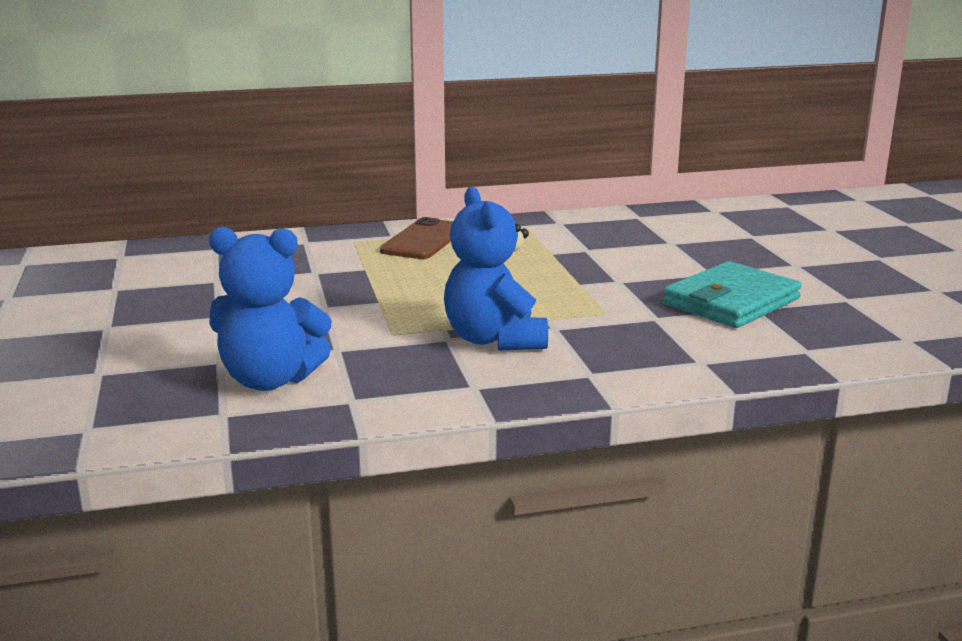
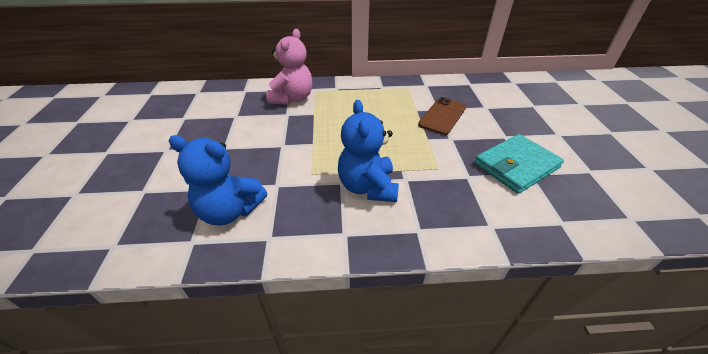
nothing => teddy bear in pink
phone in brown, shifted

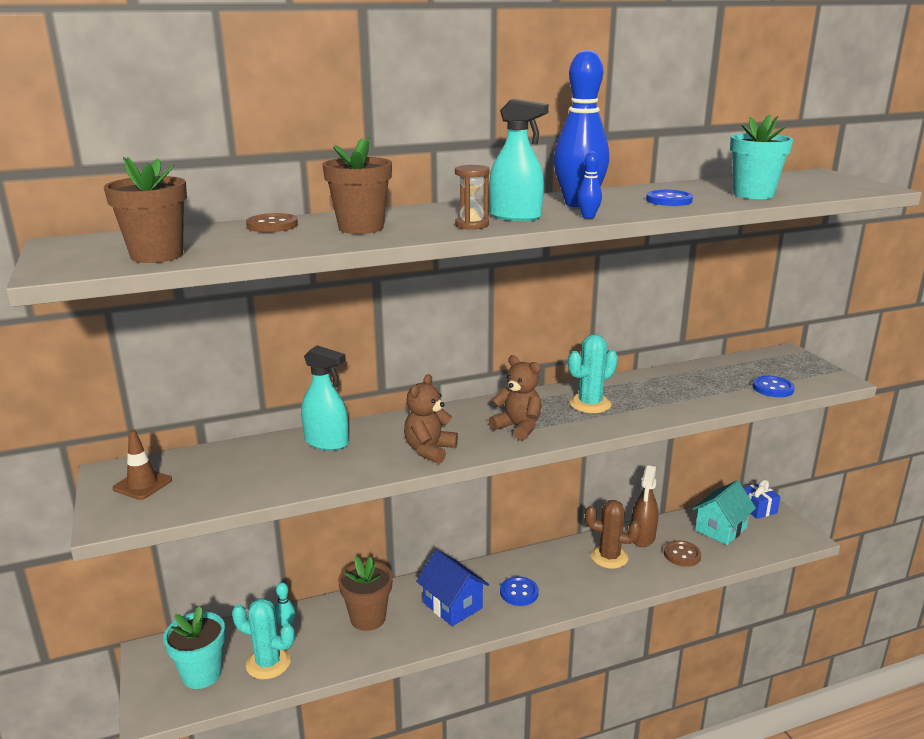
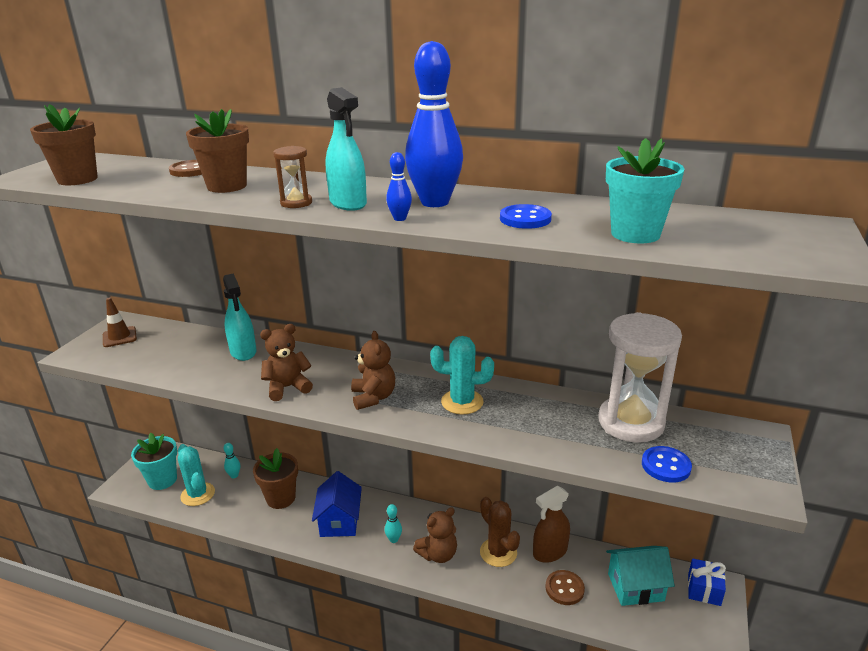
nothing => teddy bear in brown (no. 3 from left)
nothing => hourglass in white
button in blue (no. 1 from left) => bowling pin in turquoise (no. 2 from left)

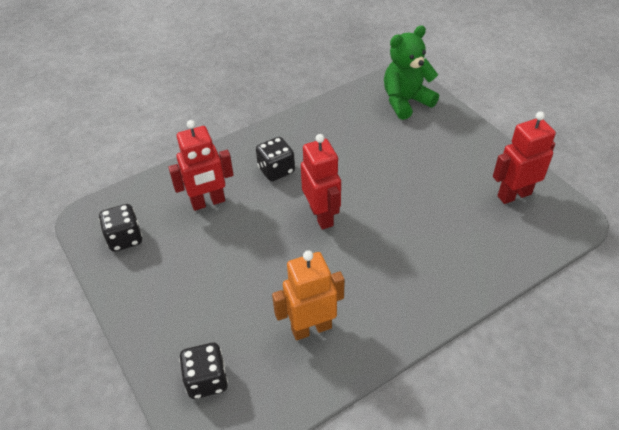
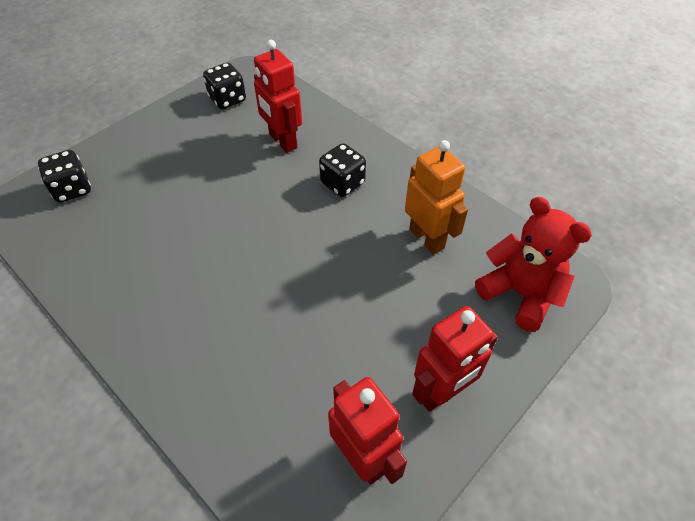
robot in orange, shifted
robot in red (no. 2 from left in the first image) => robot in red (no. 3 from left), shifted
teddy bear in green => teddy bear in red

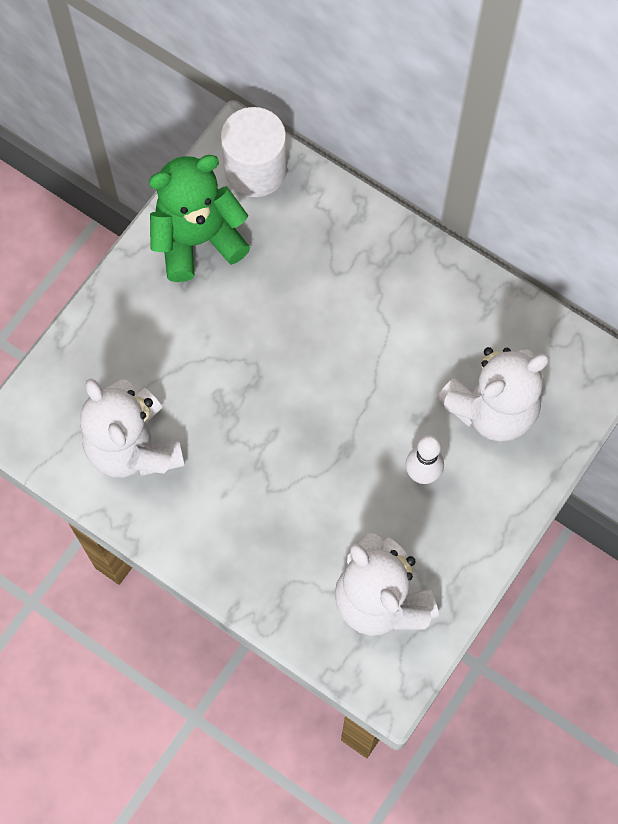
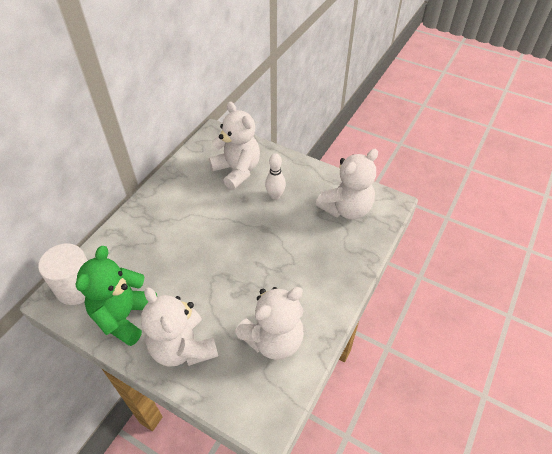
nothing => teddy bear in white (no. 1 from left)
teddy bear in green, 45 degrees clockwise

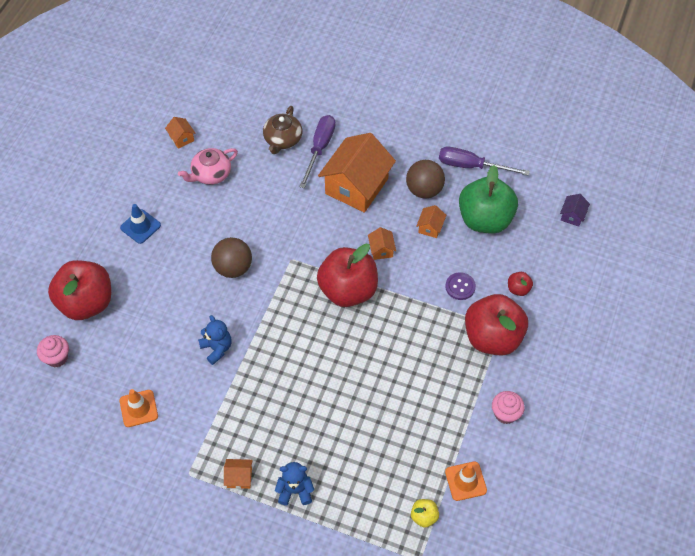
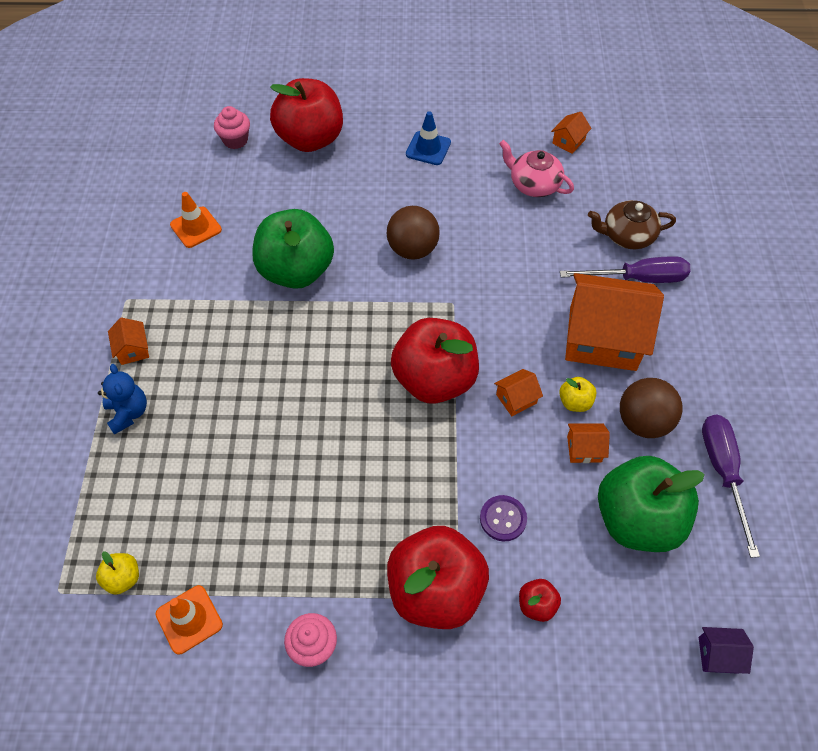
nothing => apple in yellow (no. 2 from left)
teddy bear in blue (no. 1 from left) => apple in green (no. 1 from left)

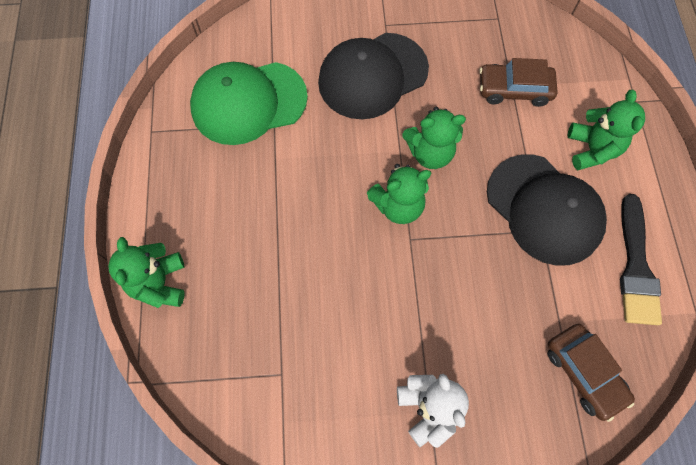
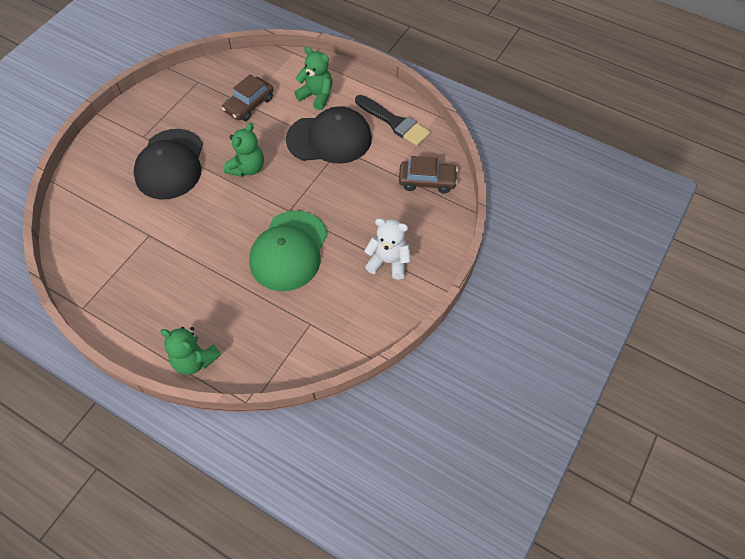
teddy bear in green (no. 2 from left) => nothing
cap in green, shifted

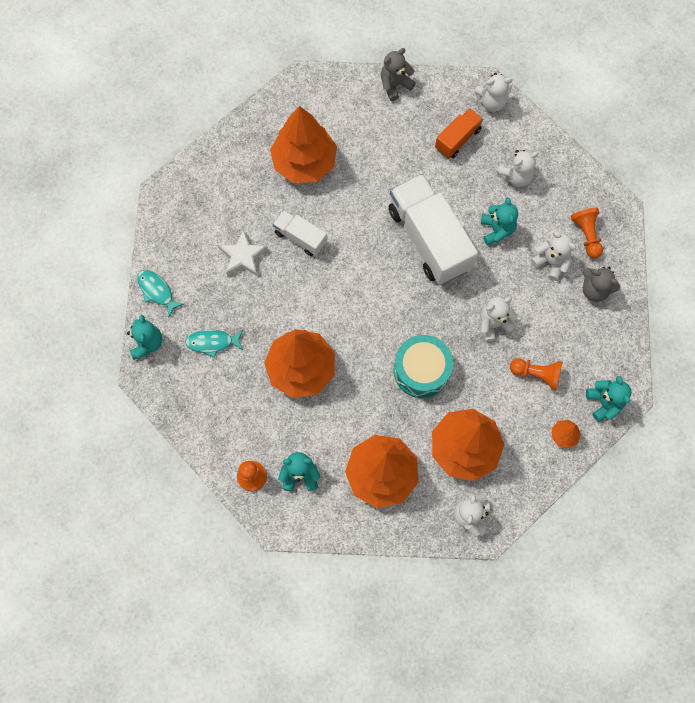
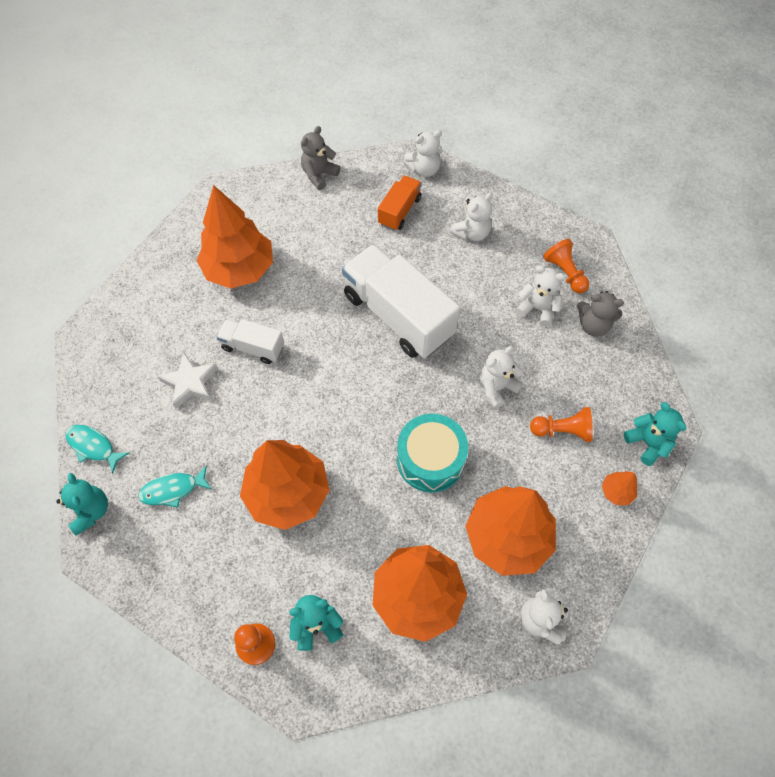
teddy bear in turquoise (no. 3 from left) => nothing

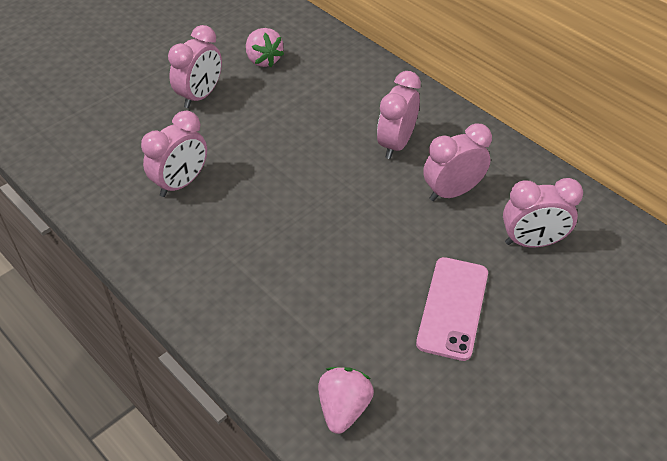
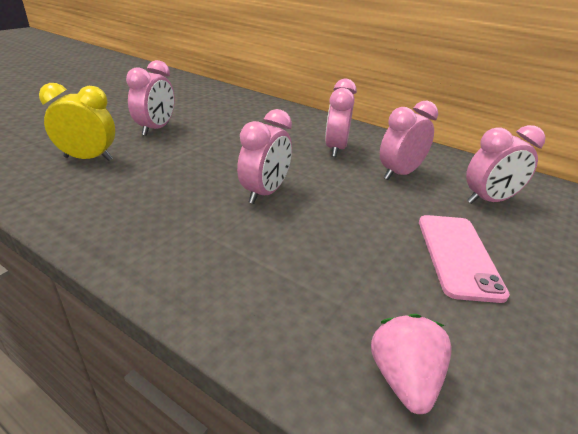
strawberry in pink (no. 1 from left) => nothing
nothing => clock in yellow
clock in pink (no. 1 from left in the first image) => clock in pink (no. 2 from left), shifted

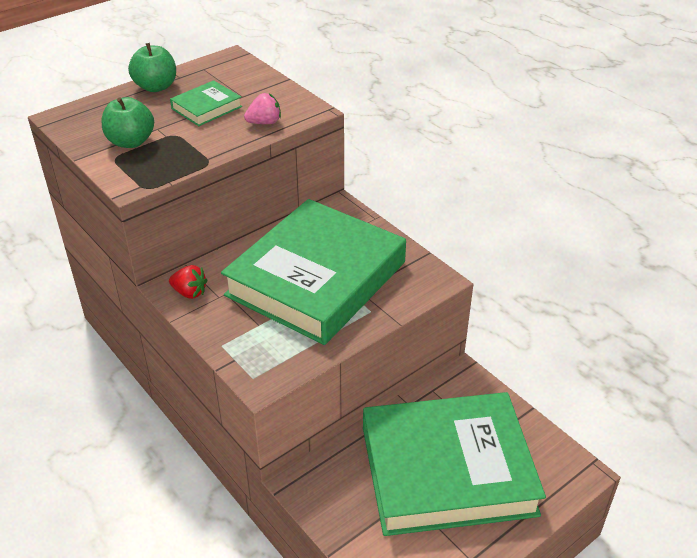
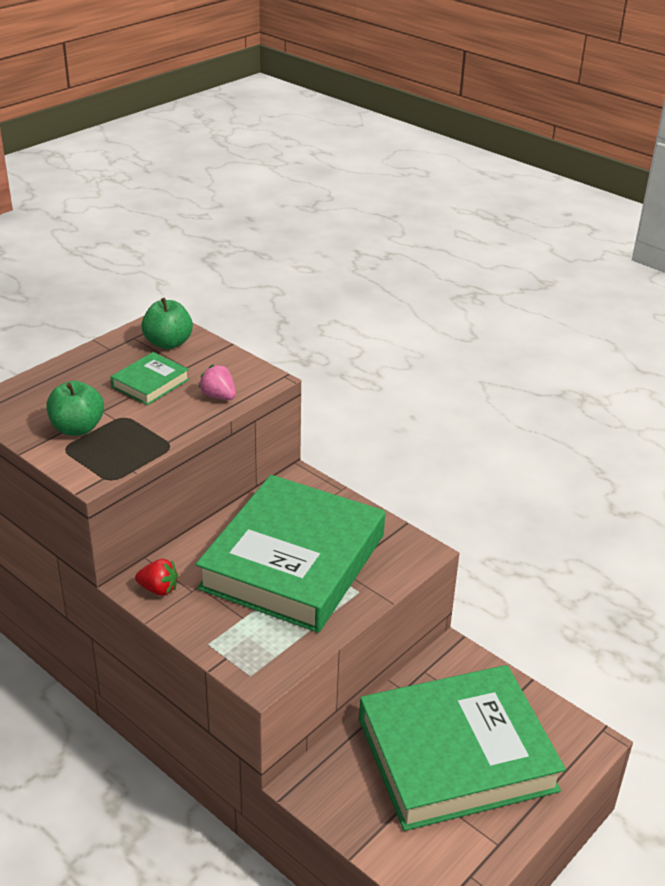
apple in green (no. 2 from left), shifted
strawberry in pink, 105 degrees counterclockwise

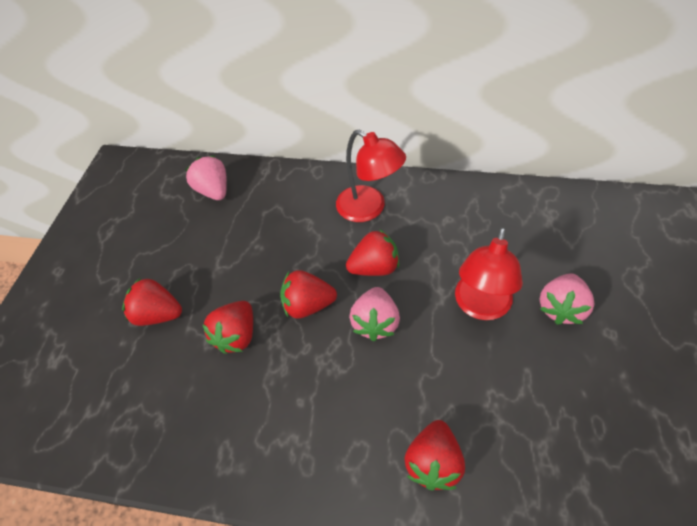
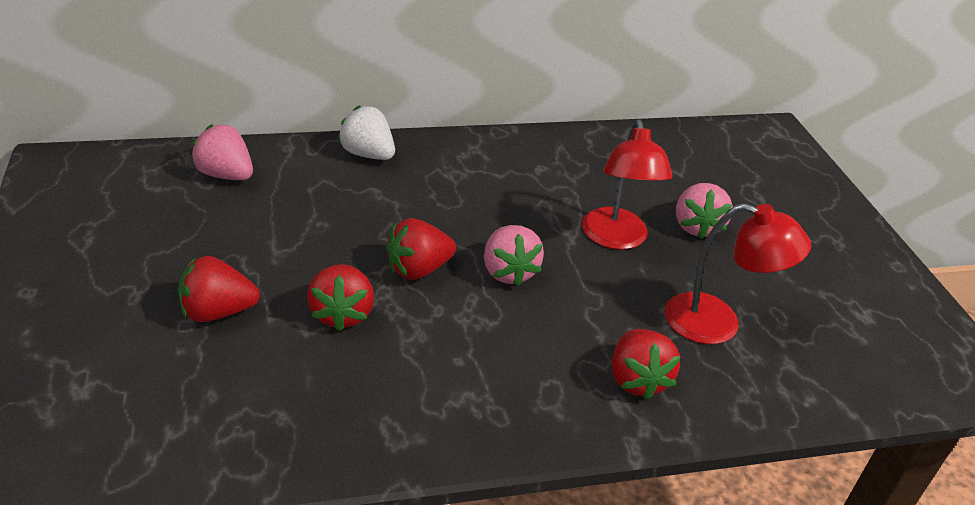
strawberry in red (no. 4 from left) => nothing
nothing => strawberry in white
lamp in red (no. 1 from left in the first image) => lamp in red (no. 2 from left), shifted

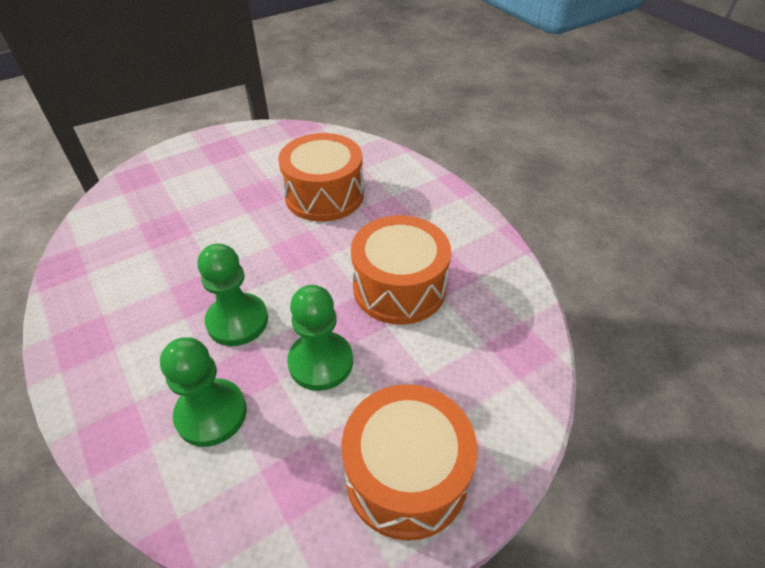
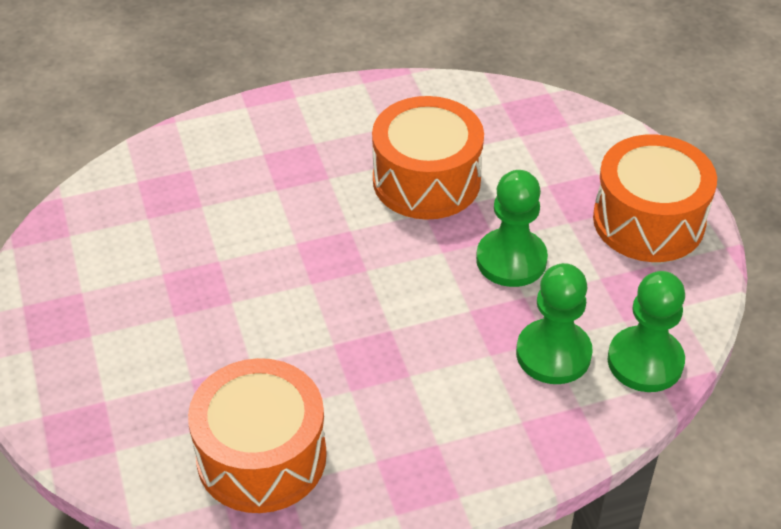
pawn in green (no. 2 from left in the first image) => pawn in green (no. 3 from left), shifted
drum in orange (no. 1 from left), shifted

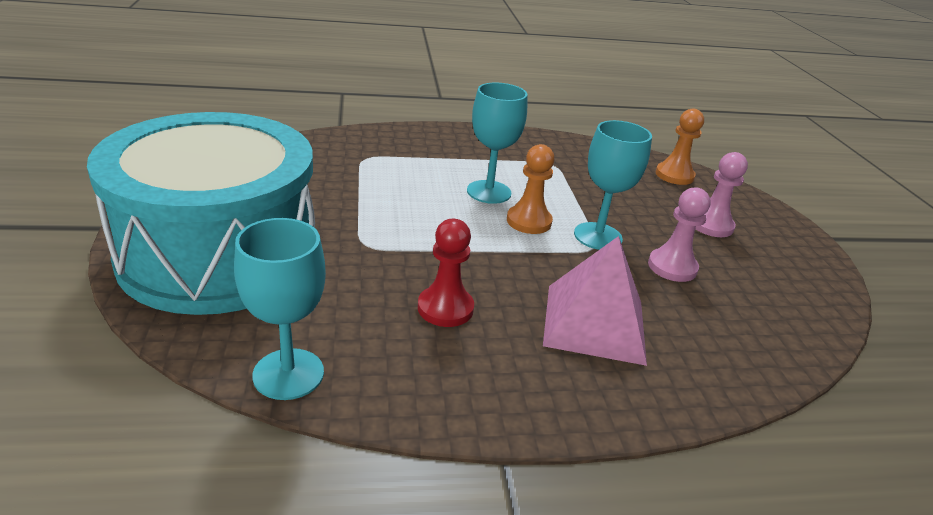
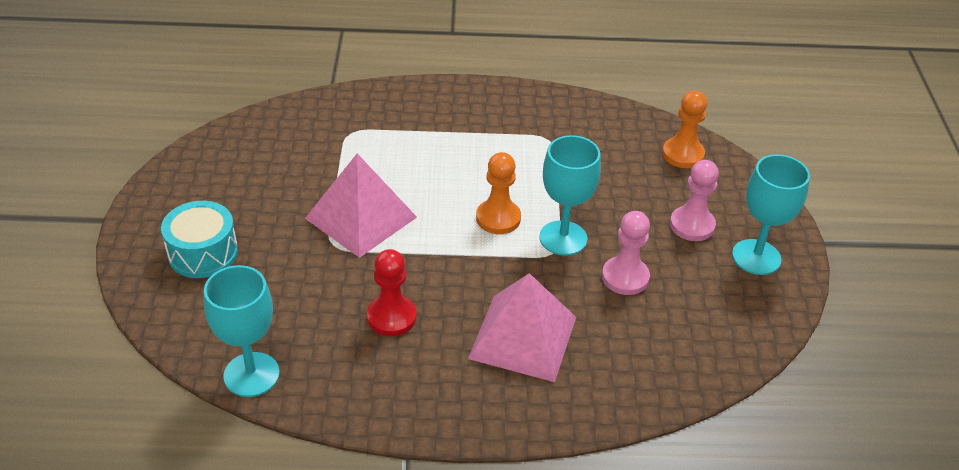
nothing => pyramid in pink (no. 1 from left)
goblet in turquoise (no. 2 from left in the first image) => goblet in turquoise (no. 3 from left), shifted
drum in turquoise, x0.41

